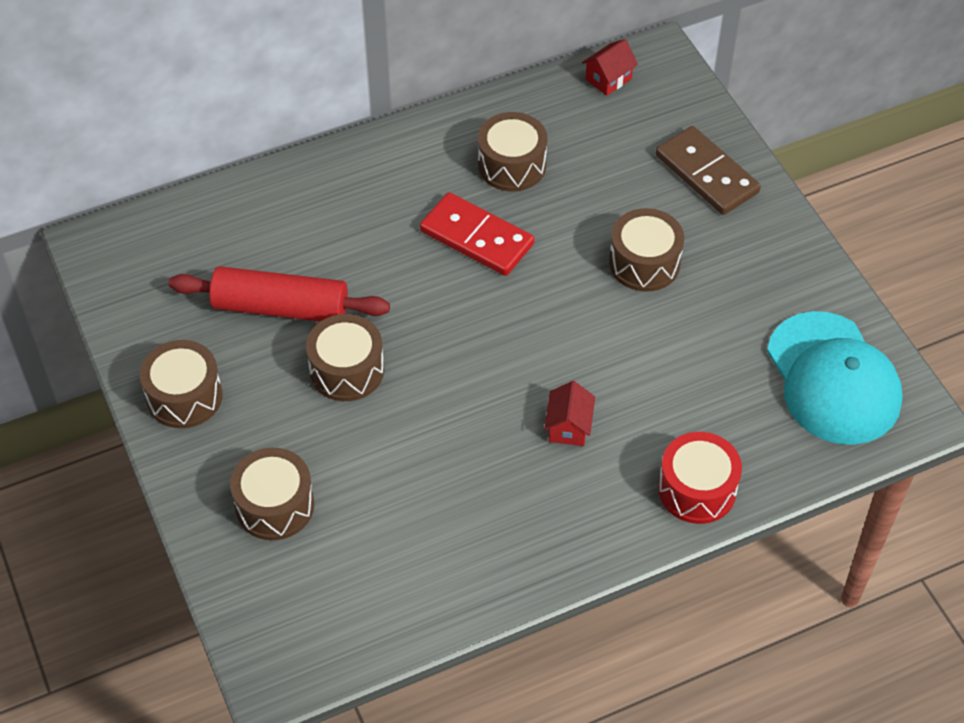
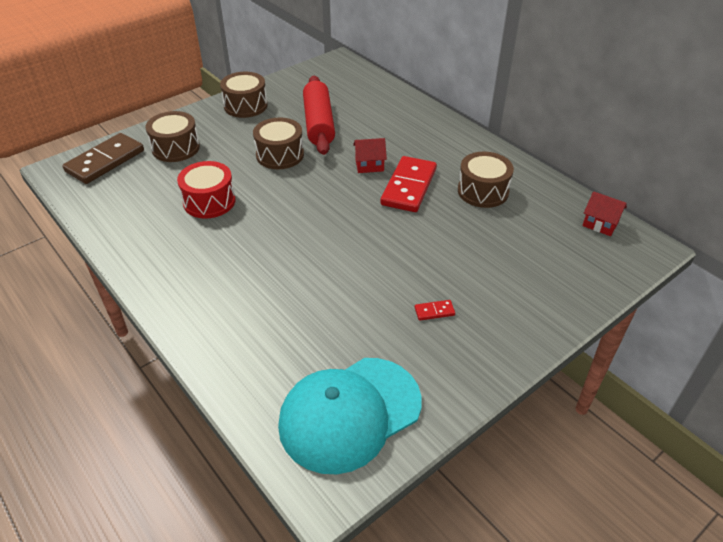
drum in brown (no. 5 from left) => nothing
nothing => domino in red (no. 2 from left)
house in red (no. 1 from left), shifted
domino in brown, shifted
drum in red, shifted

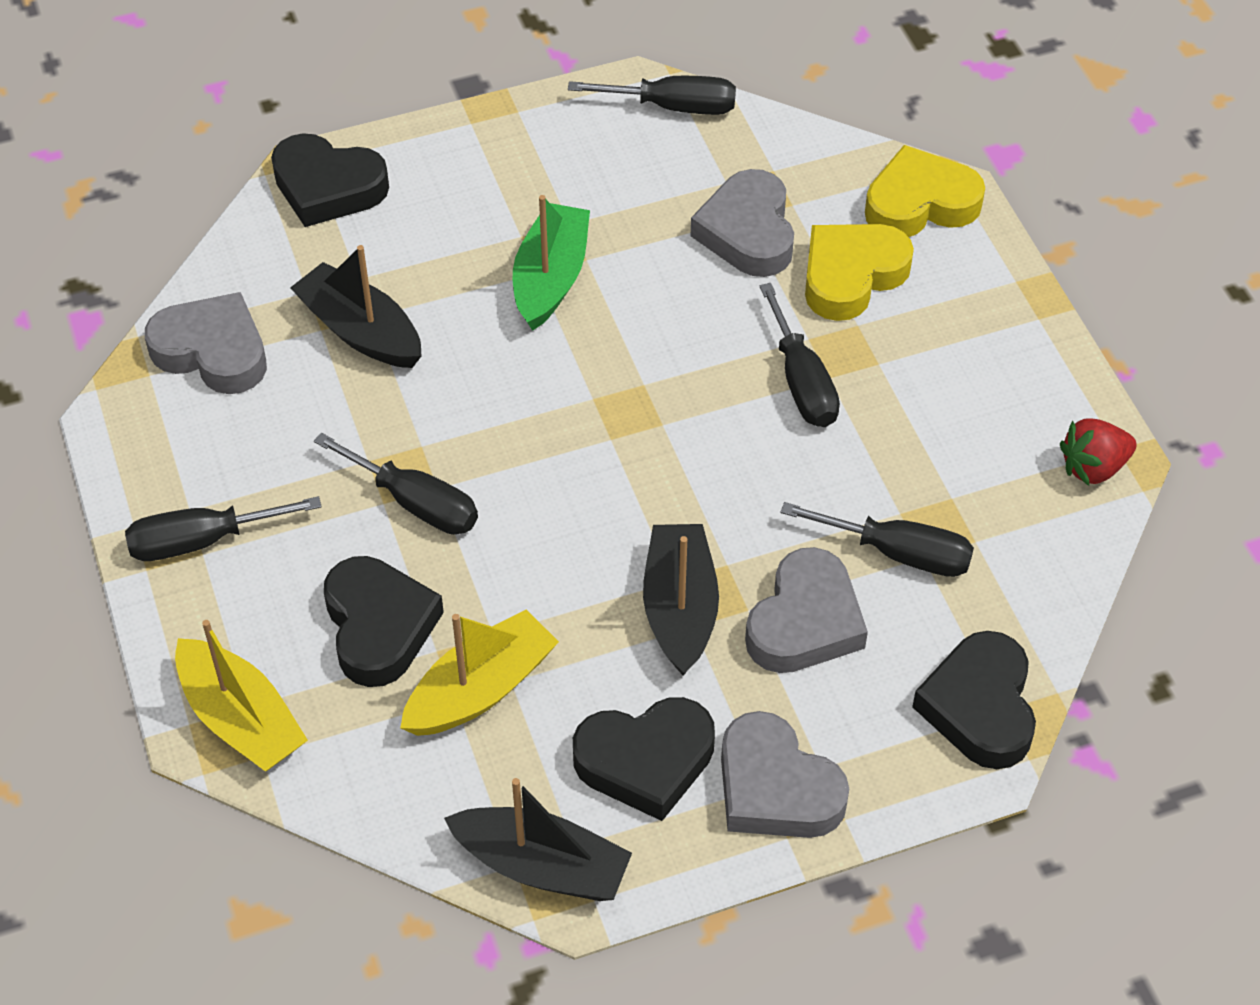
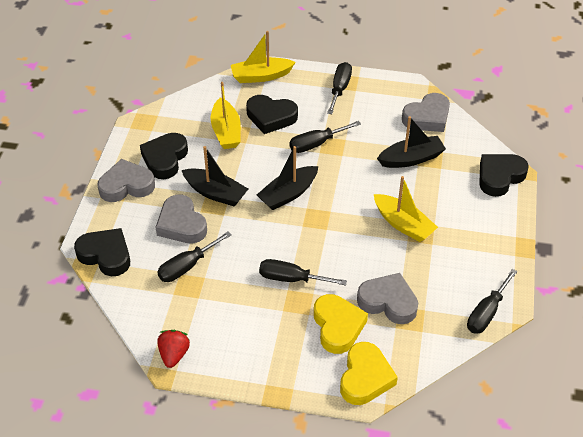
boat in black (no. 2 from left), shifted
boat in green => boat in yellow (no. 3 from left)

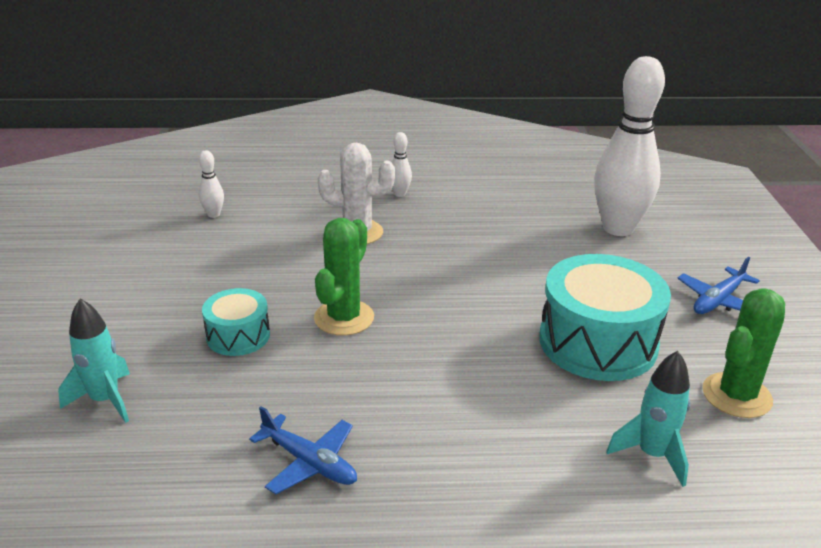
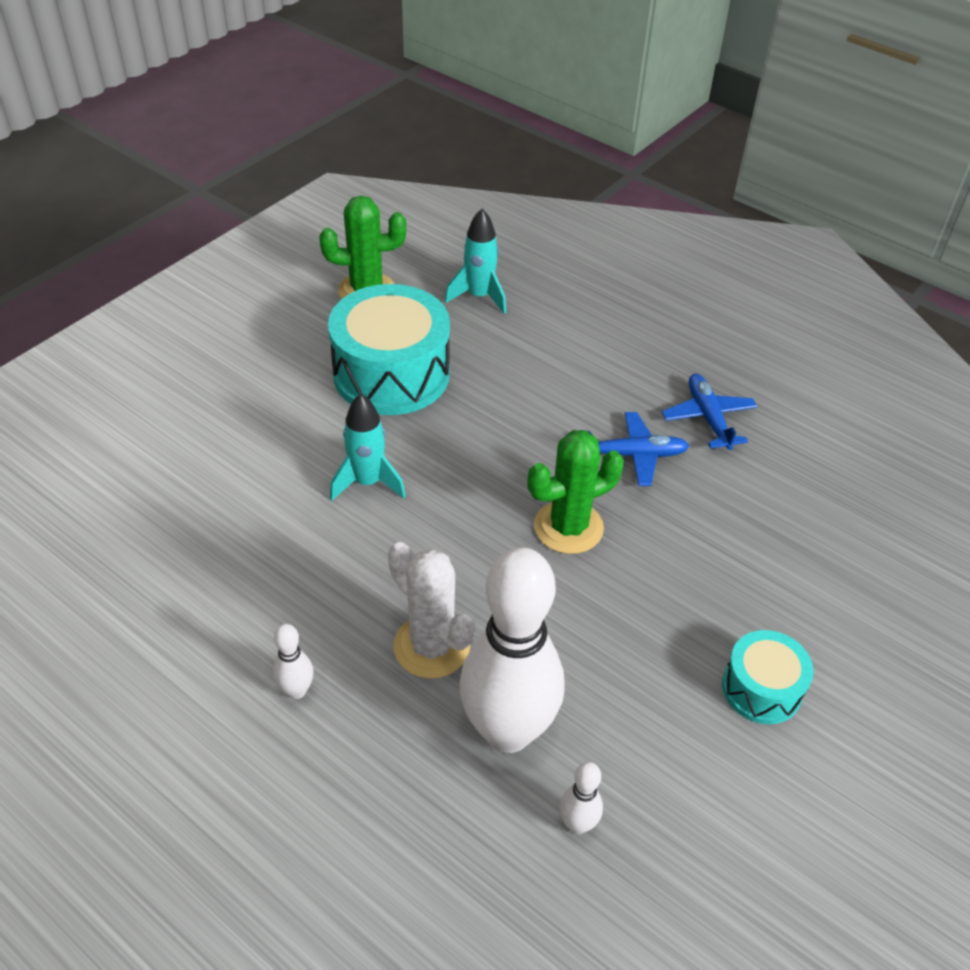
rocket in turquoise (no. 1 from left), shifted
drum in turquoise (no. 1 from left in the first image) => drum in turquoise (no. 2 from left), shifted
bowling pin in white (no. 3 from left in the first image) => bowling pin in white (no. 2 from left), shifted
plane in blue (no. 2 from left in the first image) => plane in blue (no. 1 from left), shifted

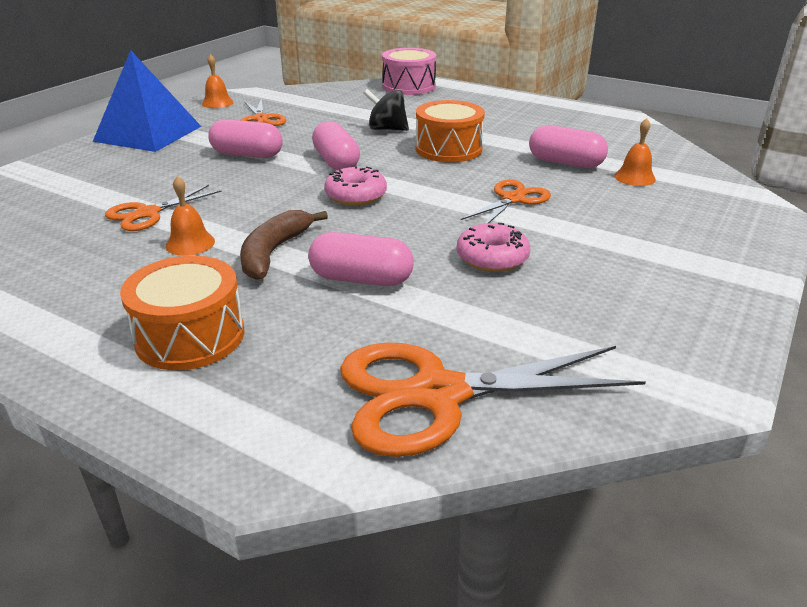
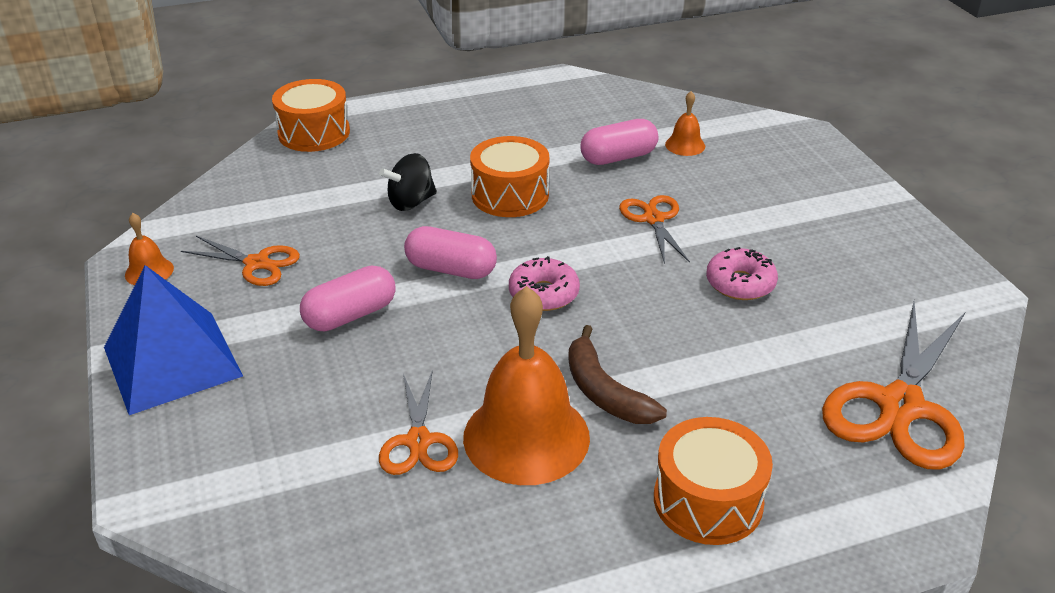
capsule in pink (no. 3 from left) => nothing
drum in pink => drum in orange (no. 1 from left)
bell in orange (no. 1 from left in the first image) => bell in orange (no. 2 from left), x2.24

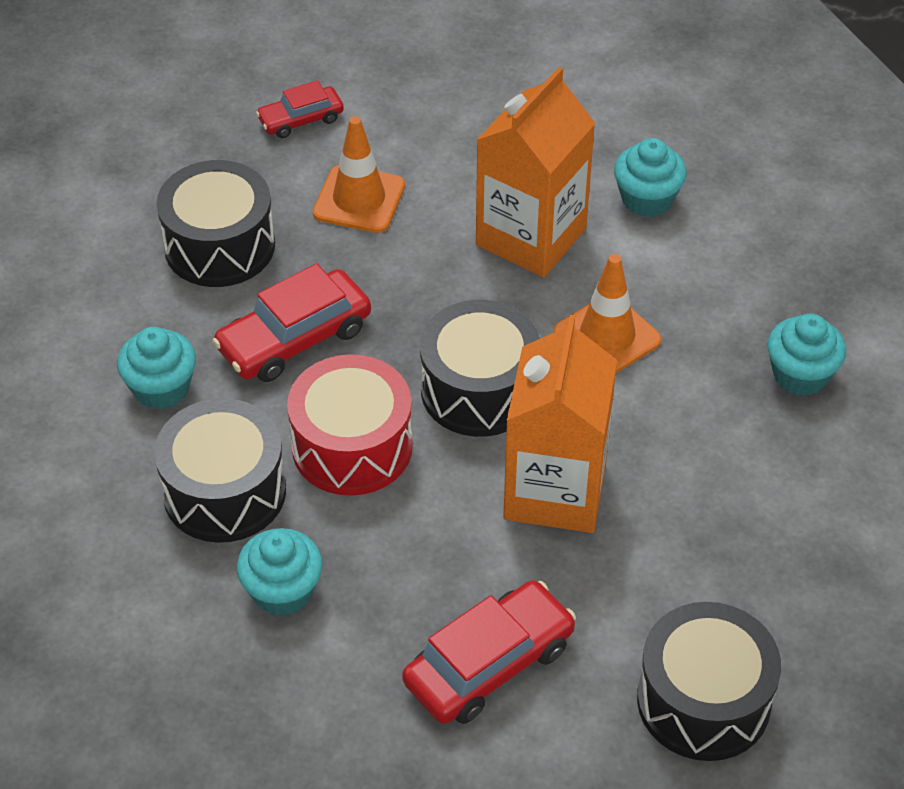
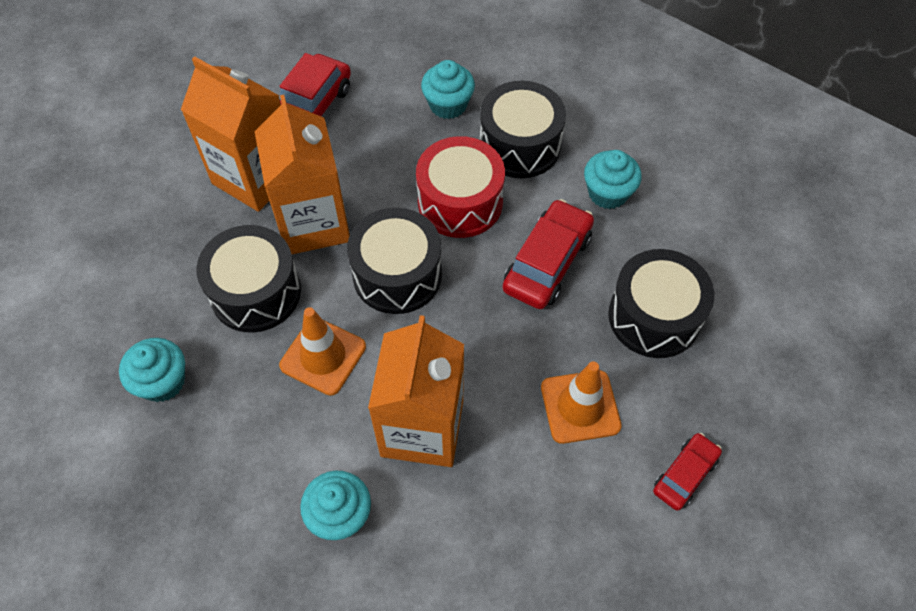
nothing => carton in orange (no. 1 from left)
drum in black (no. 4 from left in the first image) => drum in black (no. 1 from left), shifted

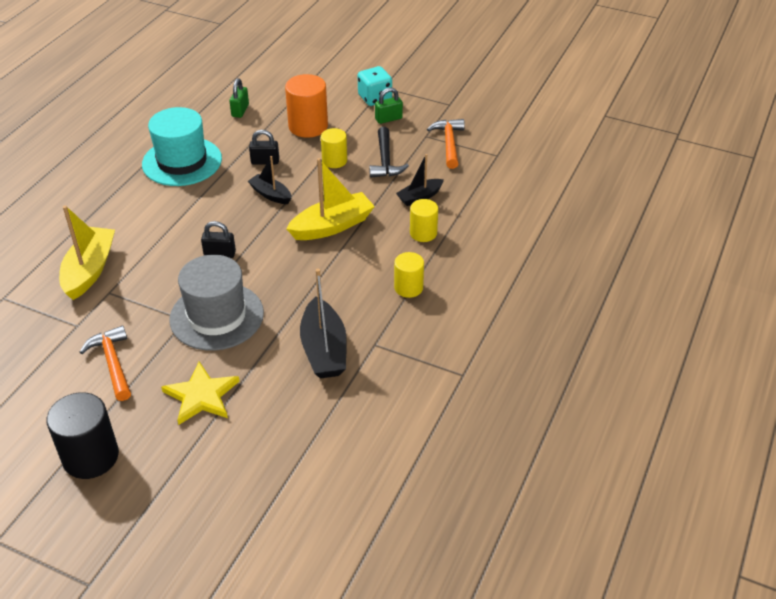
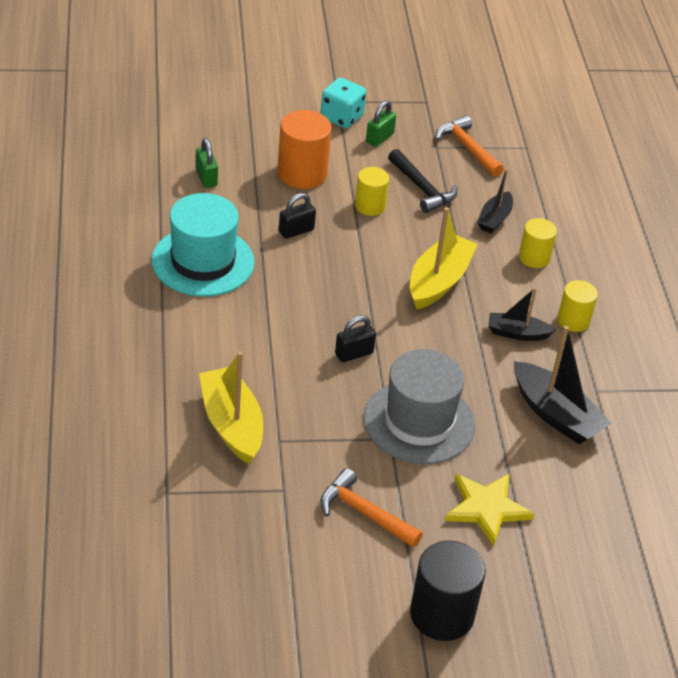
boat in black (no. 1 from left in the first image) => boat in black (no. 2 from left), shifted

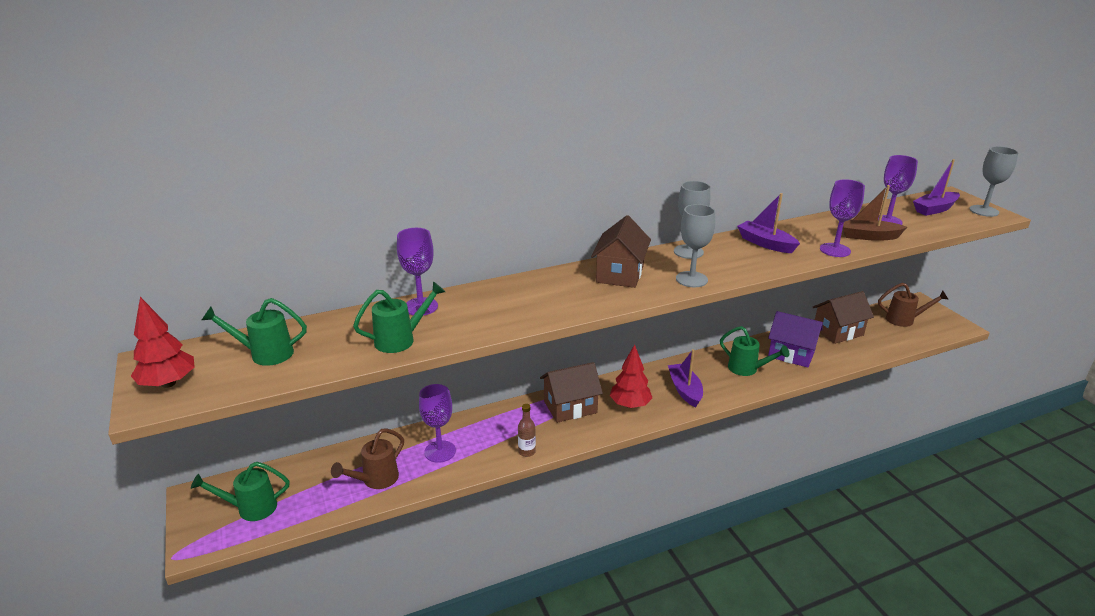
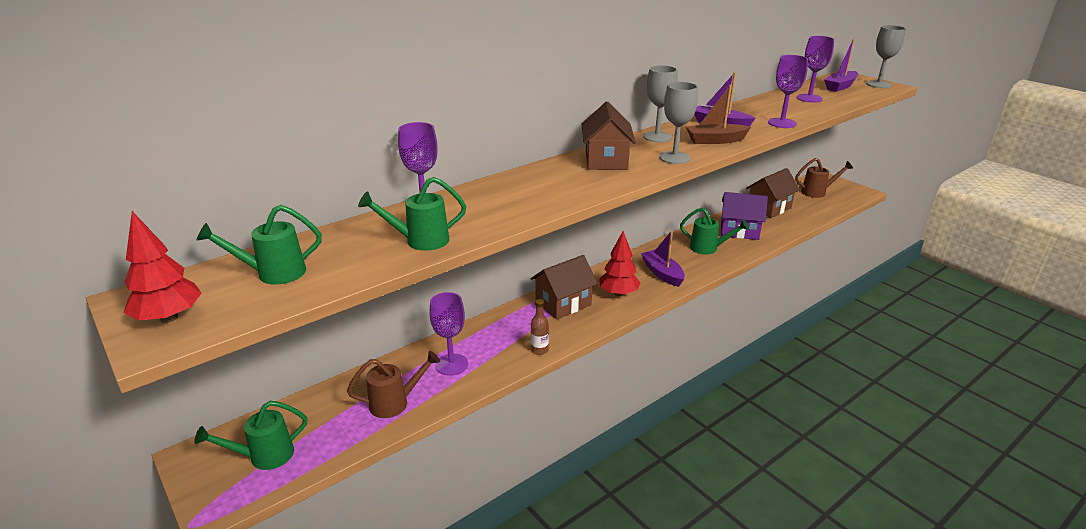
boat in brown, shifted
watering can in brown (no. 1 from left), 135 degrees counterclockwise
watering can in green (no. 3 from left), 150 degrees counterclockwise

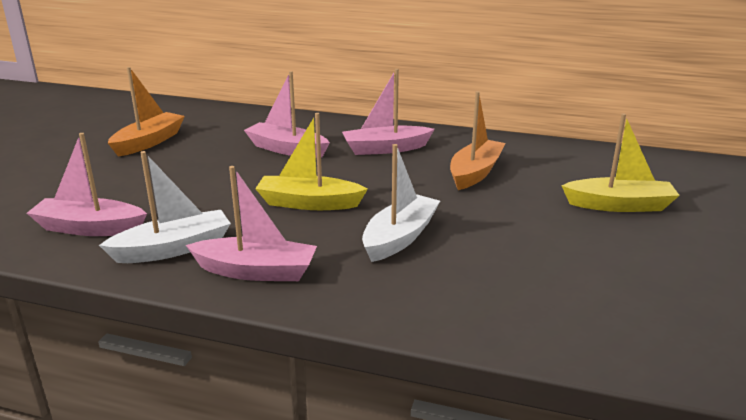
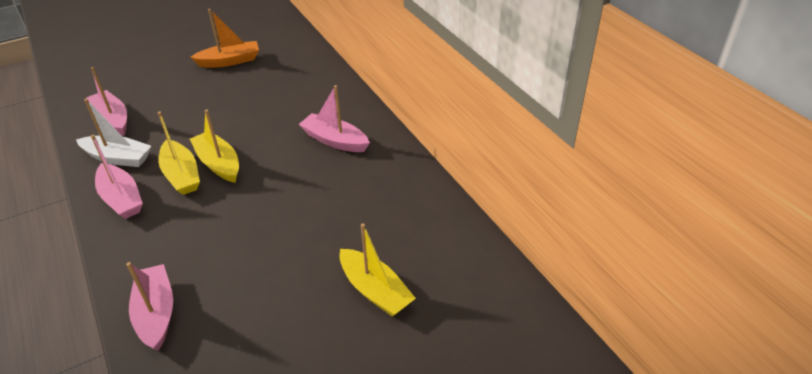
boat in white (no. 2 from left) => nothing
boat in orange (no. 2 from left) => nothing
nothing => boat in yellow (no. 1 from left)
boat in pink (no. 3 from left), shifted

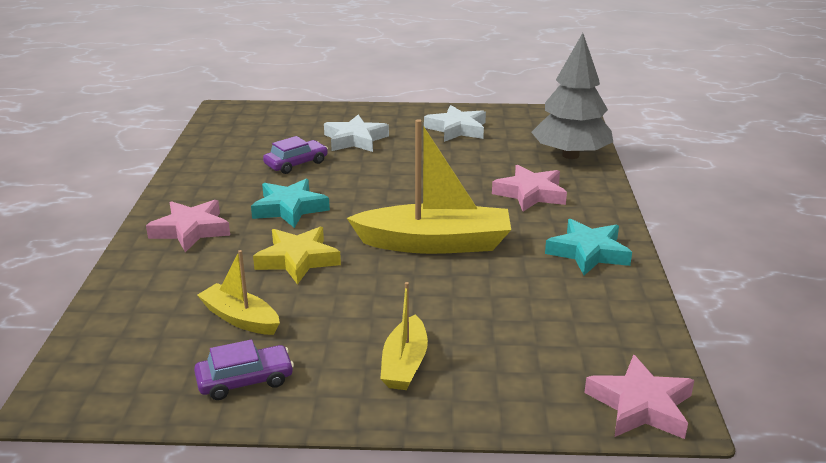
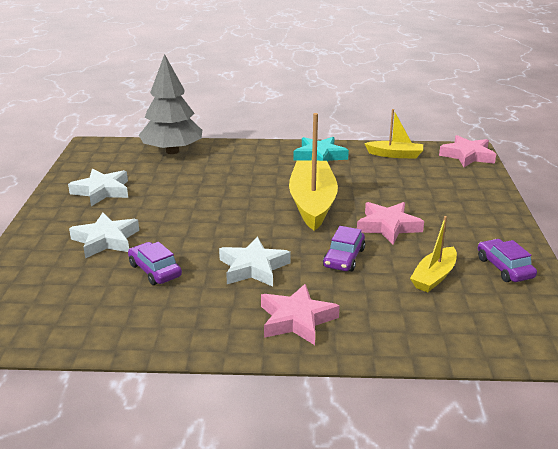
boat in yellow (no. 2 from left), shifted
star in pink (no. 2 from left), shifted
star in yellow => car in purple (no. 2 from left)
star in turquoise (no. 1 from left) => star in white (no. 3 from left)

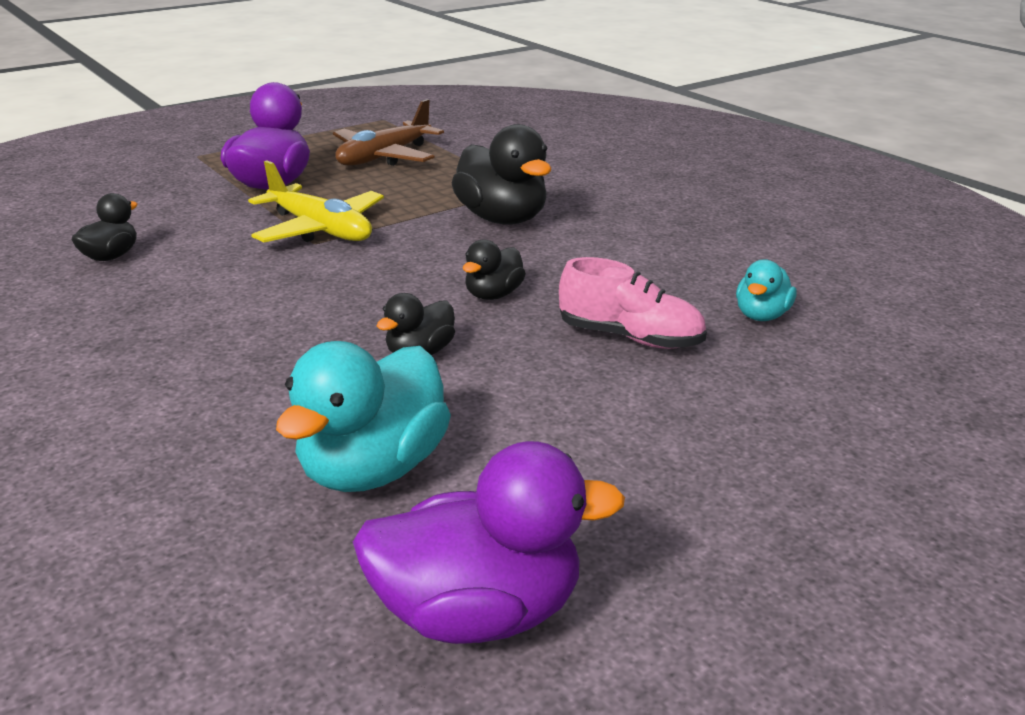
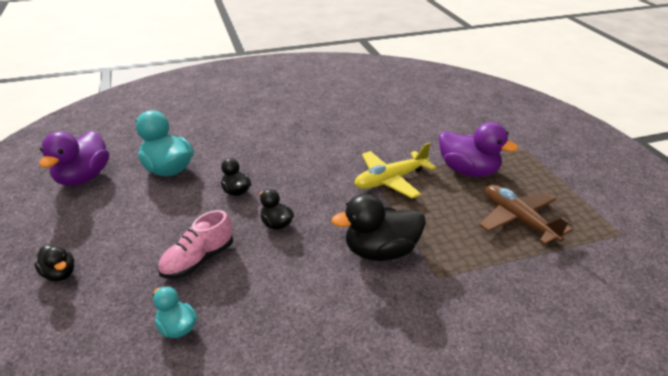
duck in black (no. 1 from left), shifted

